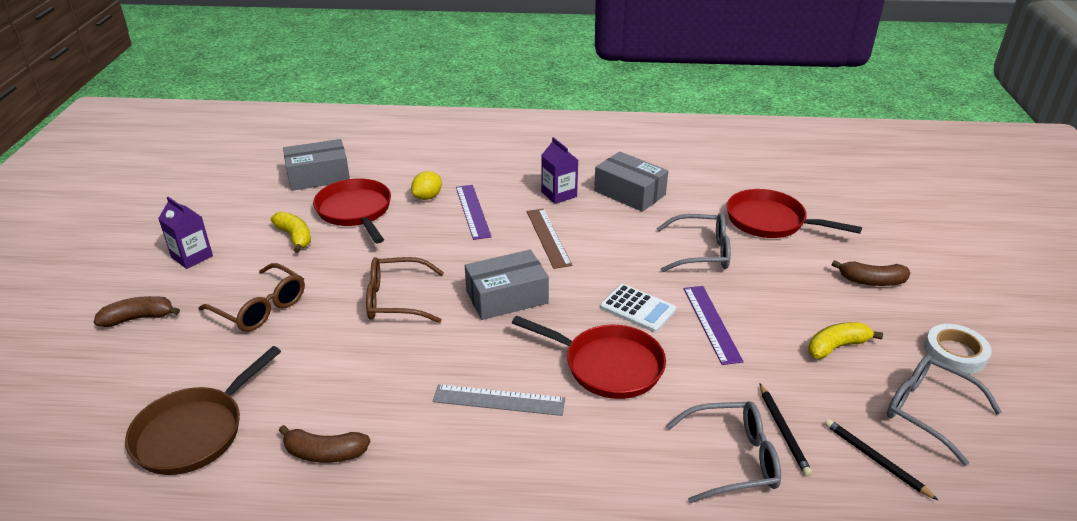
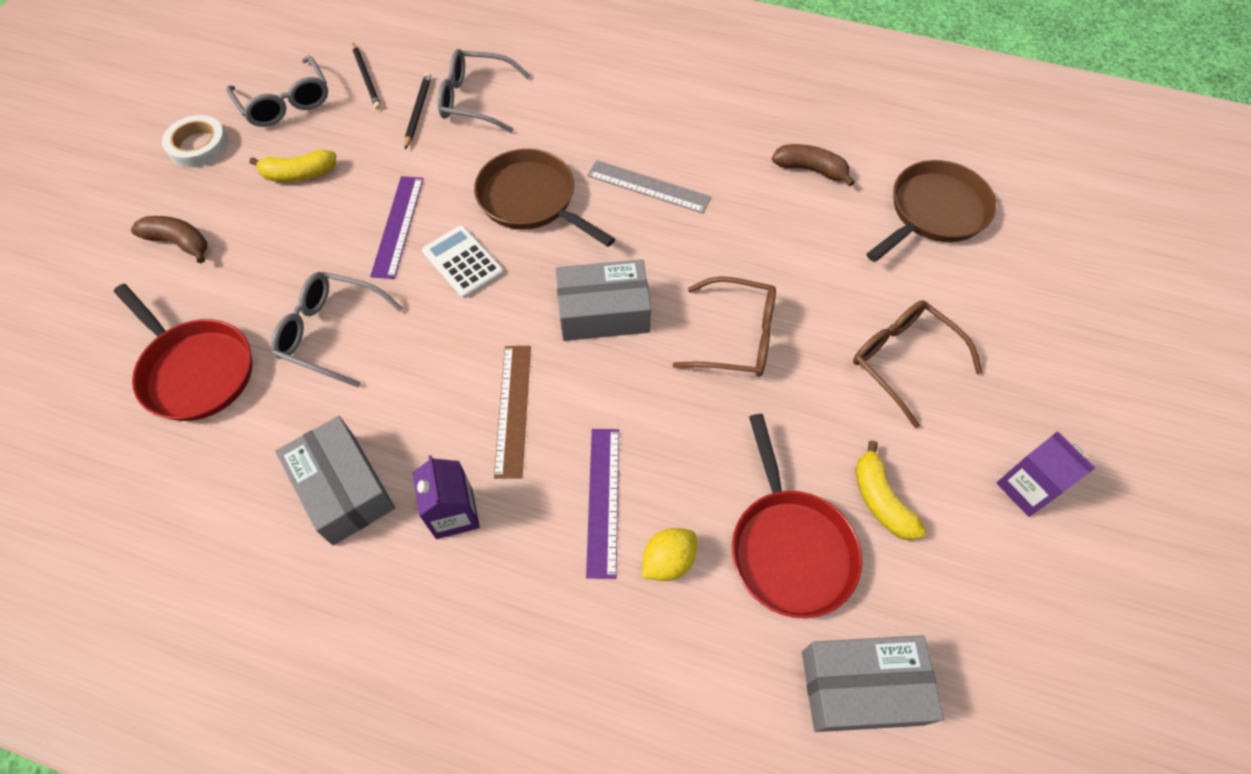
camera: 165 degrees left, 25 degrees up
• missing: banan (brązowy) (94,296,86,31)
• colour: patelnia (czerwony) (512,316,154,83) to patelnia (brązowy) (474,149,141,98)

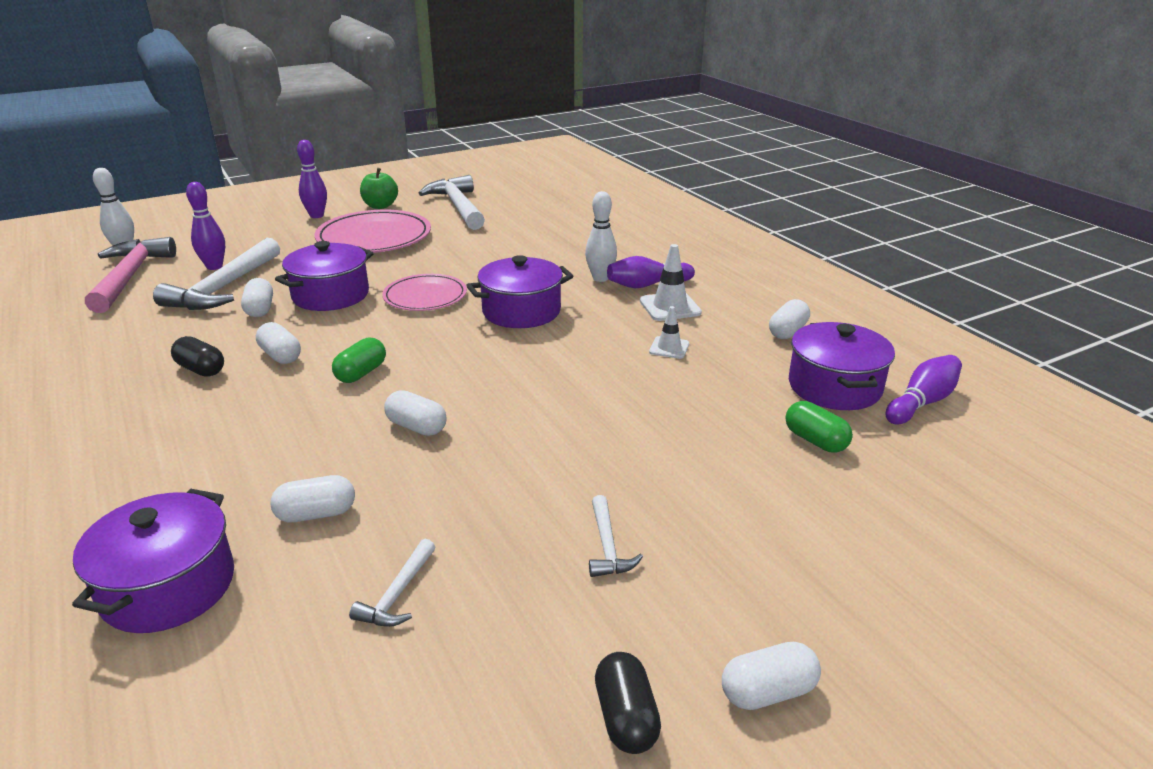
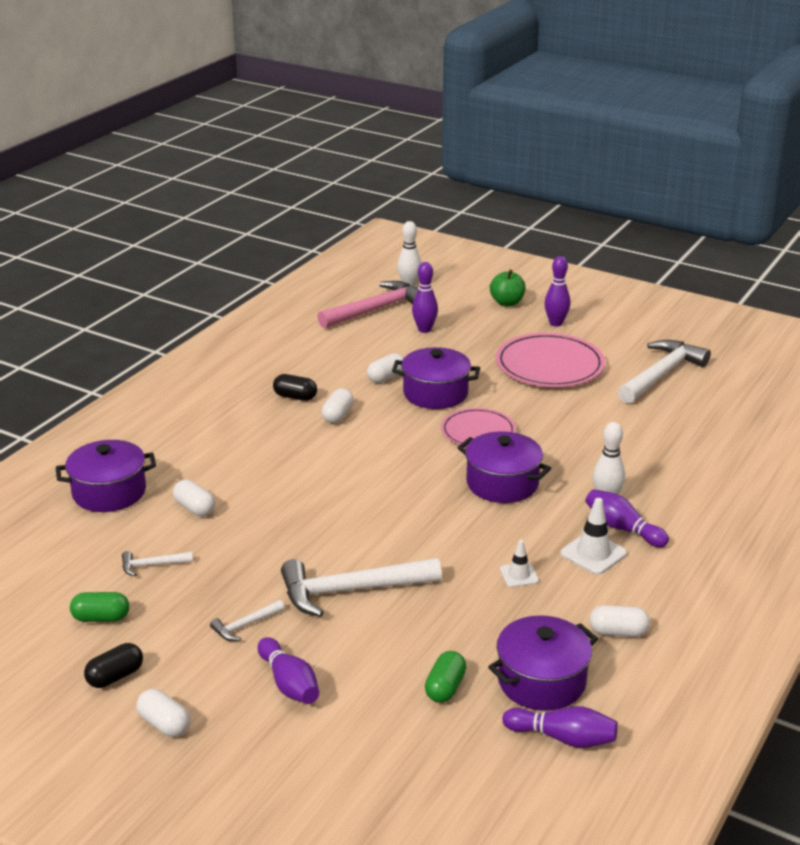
camera: 60 degrees right, 0 degrees up
• relocated: młotek (biały) (153,238,127,72) to (281,558,161,59)
• spun: kapsułka (czarny) (171,336,53,41) = (273,374,44,27) 75 degrees counterclockwise
• relocated: kapsułka (zielony) (332,338,54,45) to (70,592,59,30)
• relocated: jabłko (zielony) (360,168,38,41) to (490,270,36,36)
• missing: kapsułka (biały) (384,390,63,46)
• appeared: kręgiel (fioletowy) (258,637,61,67)

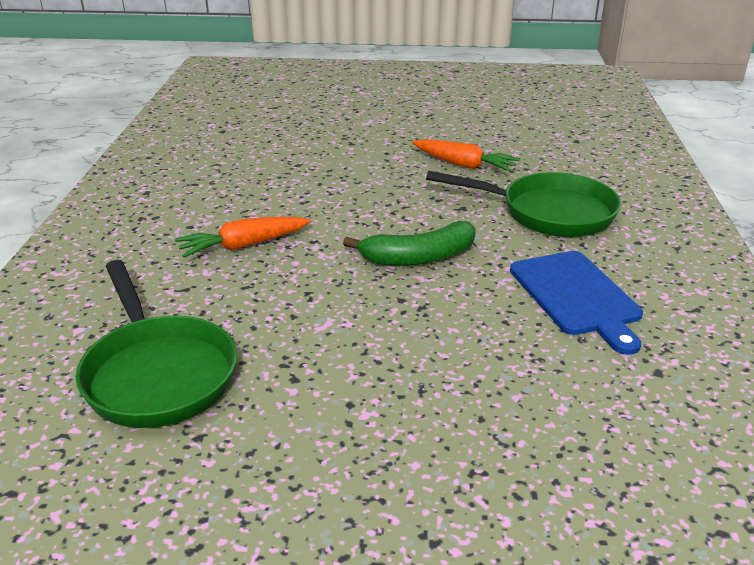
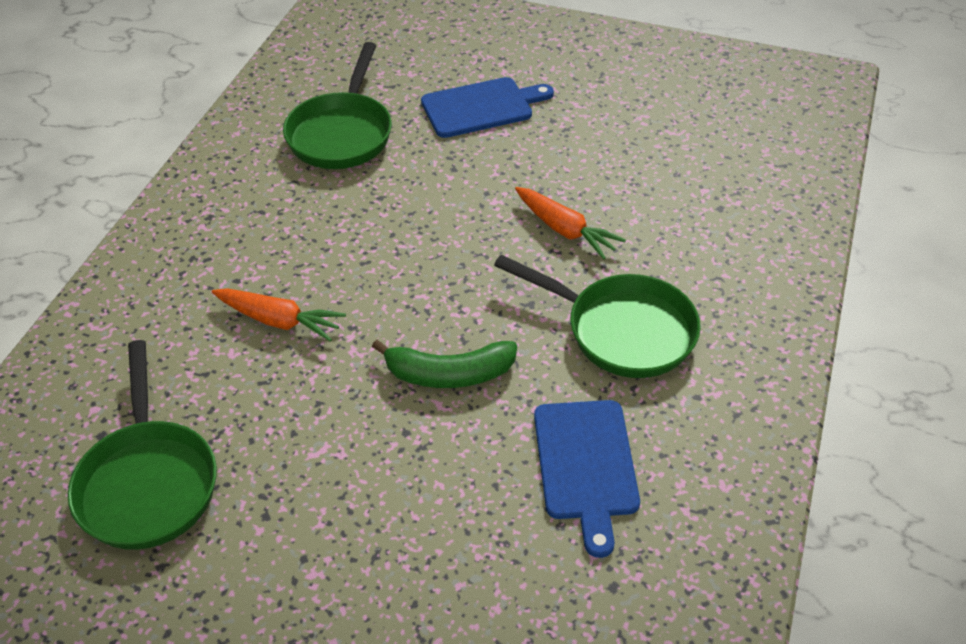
camera: 15 degrees right, 15 degrees up
• spun: marchewka (pomarańczowy) (175,217,136,41) = (212,288,134,54) 150 degrees counterclockwise
• appeared: patelnia (zielony) (283,42,109,127)
• appeared: deska do krojenia (niebieski) (421,77,133,61)

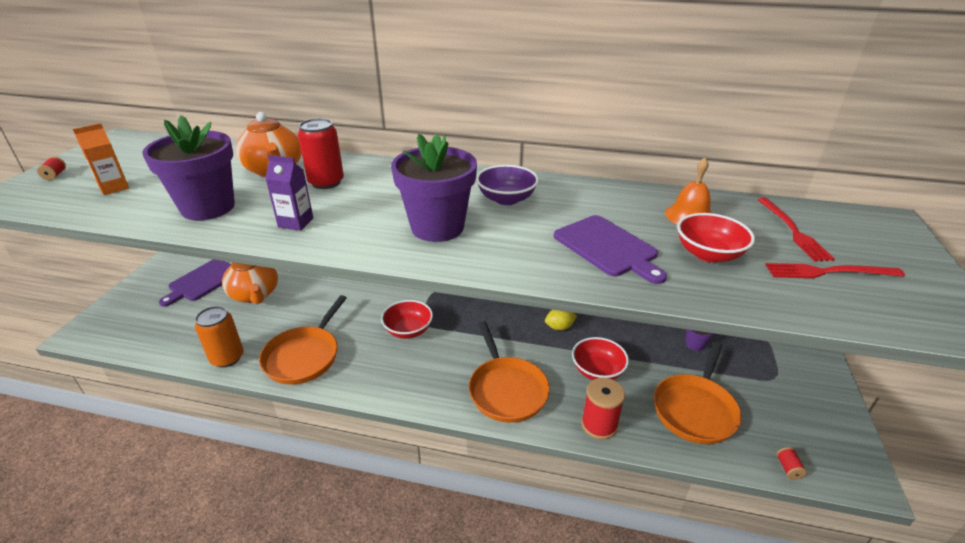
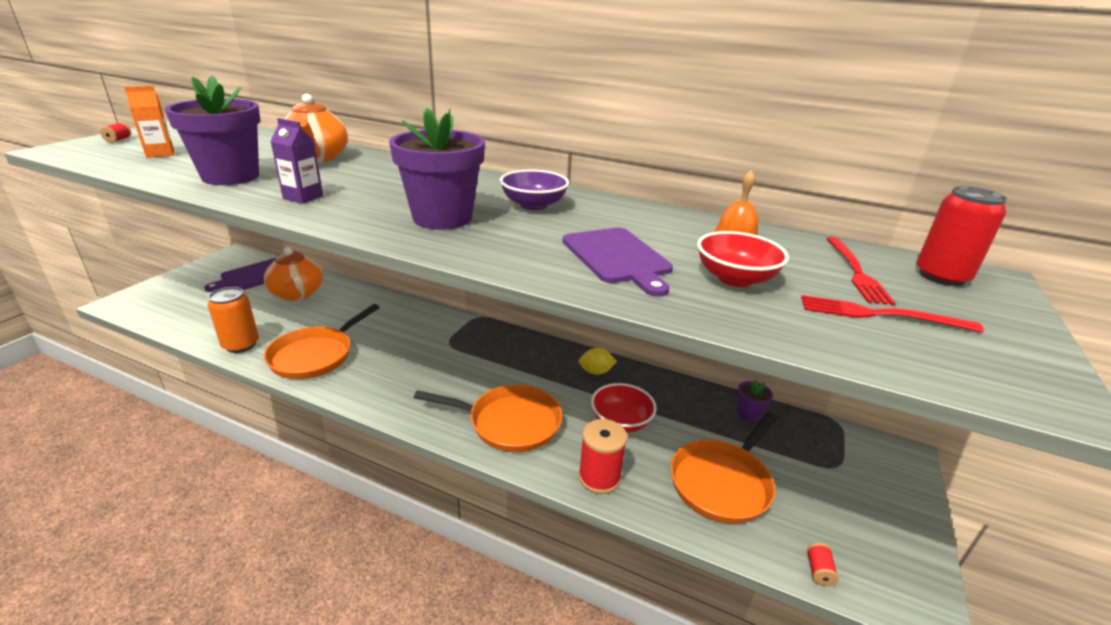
camera: 10 degrees right, 5 degrees down
• relocated: puszka (czerwony) (298,118,46,71) to (917,186,90,100)
• missing: miska (czerwony) (381,300,52,39)
• spun: patelnia (pomarańczowy) (469,321,81,102) = (414,385,149,67) 75 degrees counterclockwise

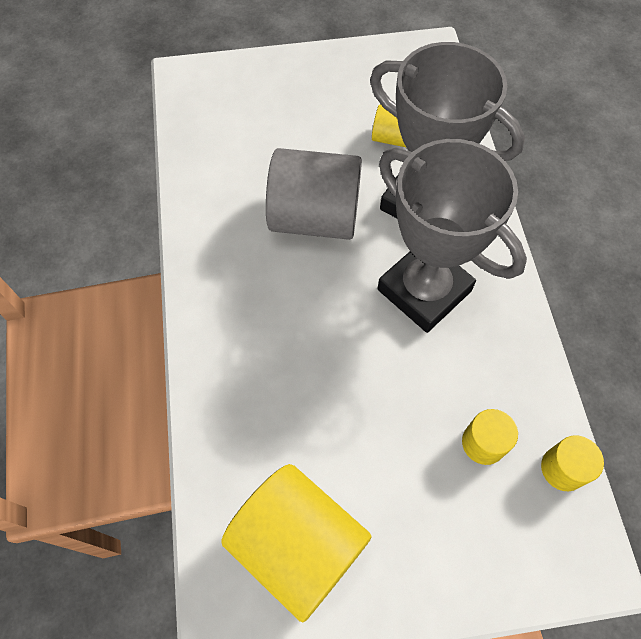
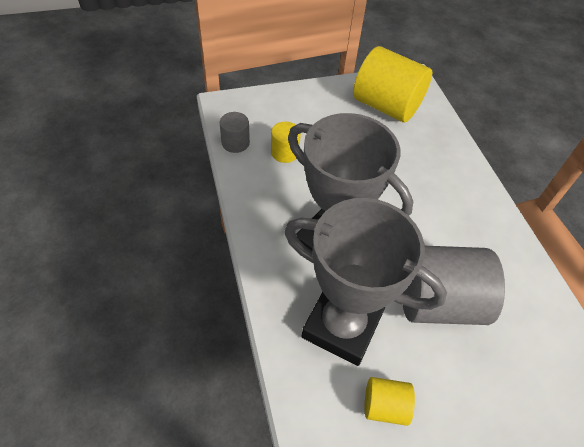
camera: 170 degrees right, 10 degrees down
• colour: walec (żółty) (541,435,63,56) to walec (szary) (220,112,30,41)

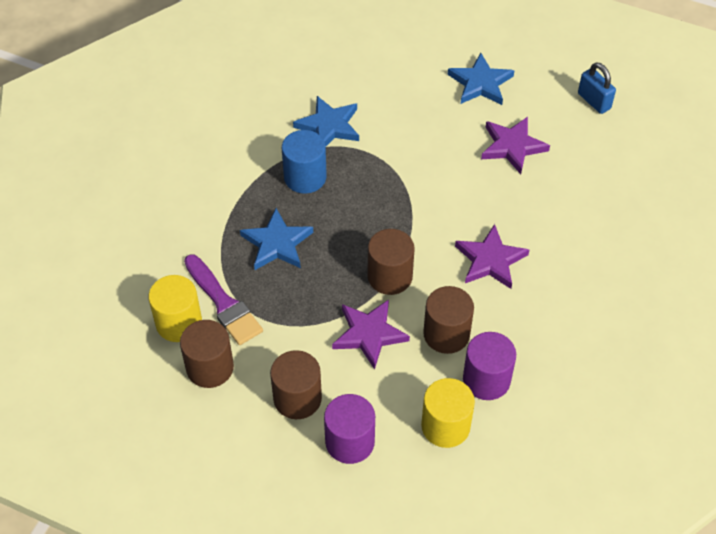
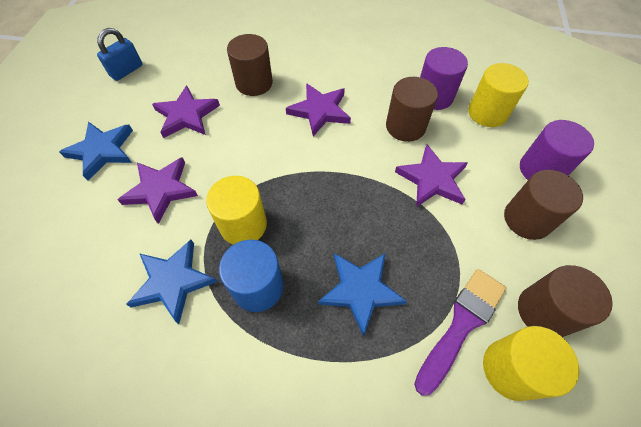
camera: 105 degrees left, 5 degrees up
• relocated: walec (brązowy) (367,229,48,66) to (227,34,46,62)
• appeared: gwiazda (fioletowy) (118,157,80,67)
• appeared: walec (żółty) (206,176,61,69)

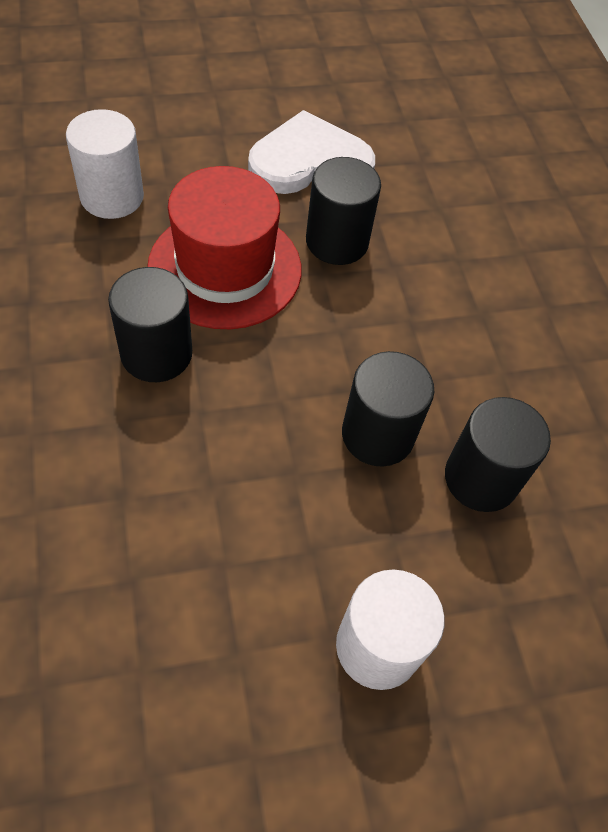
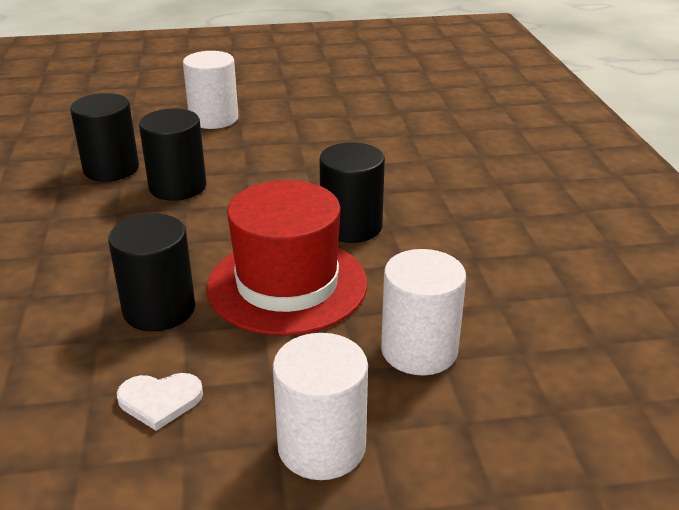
camera: 170 degrees left, 25 degrees down
• size: serce (biały) (248,110,127,84) = (117,373,86,58) x0.48
• appeared: walec (biały) (273,333,95,147)

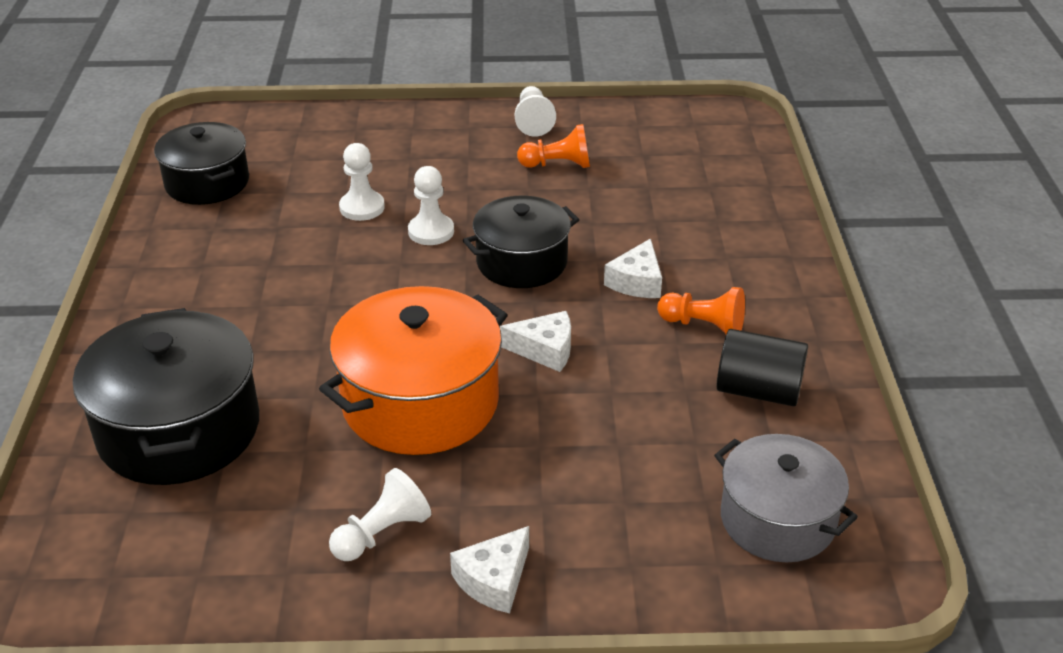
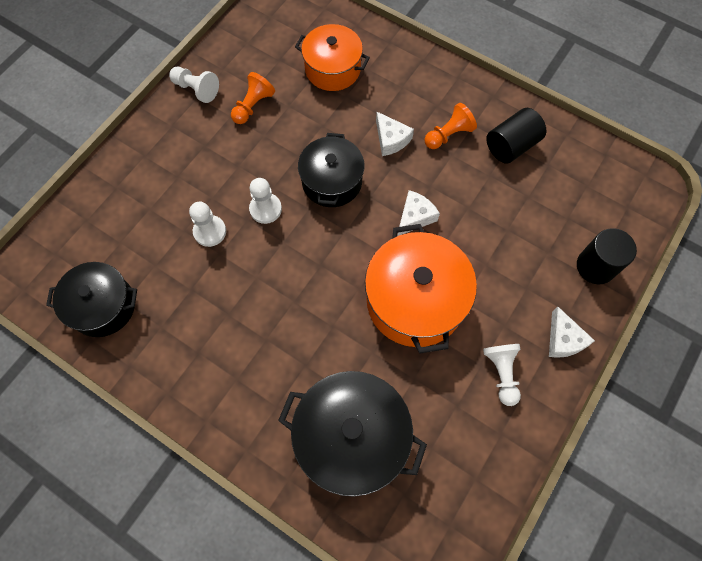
camera: 55 degrees left, 30 degrees up
• missing: garnek (szary) (714,434,144,128)
• appeared: garnek (pomarańczowy) (295,24,75,67)
• appeared: walec (czarny) (577,228,60,56)

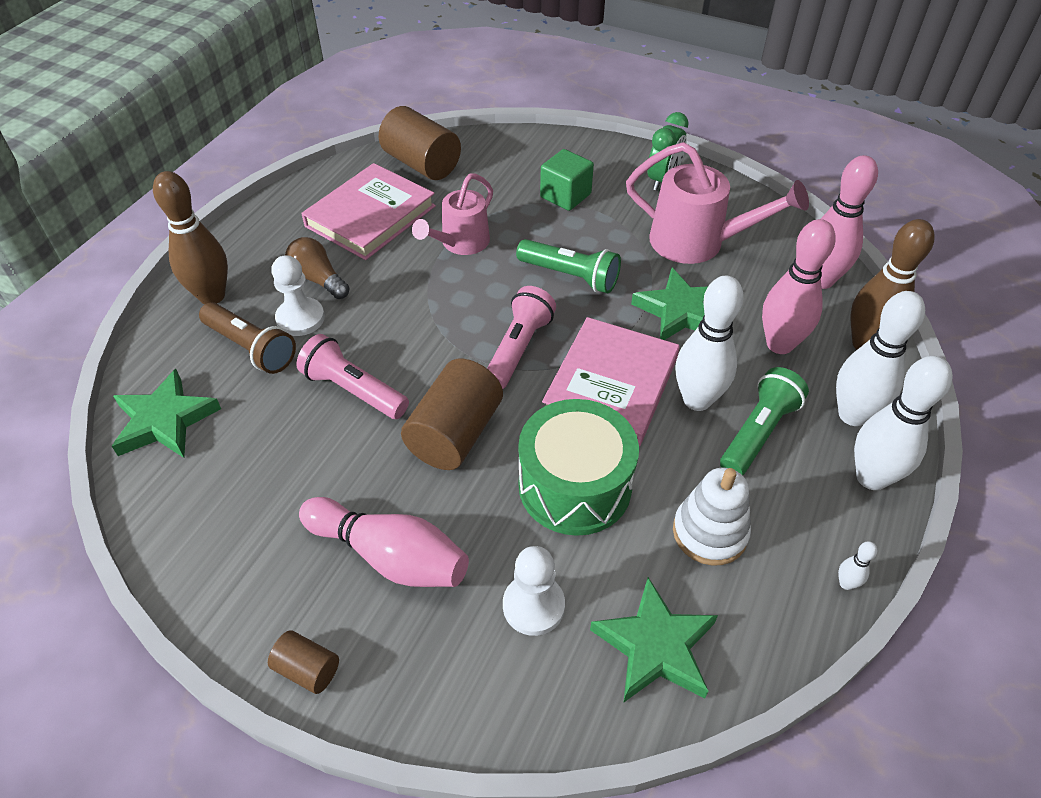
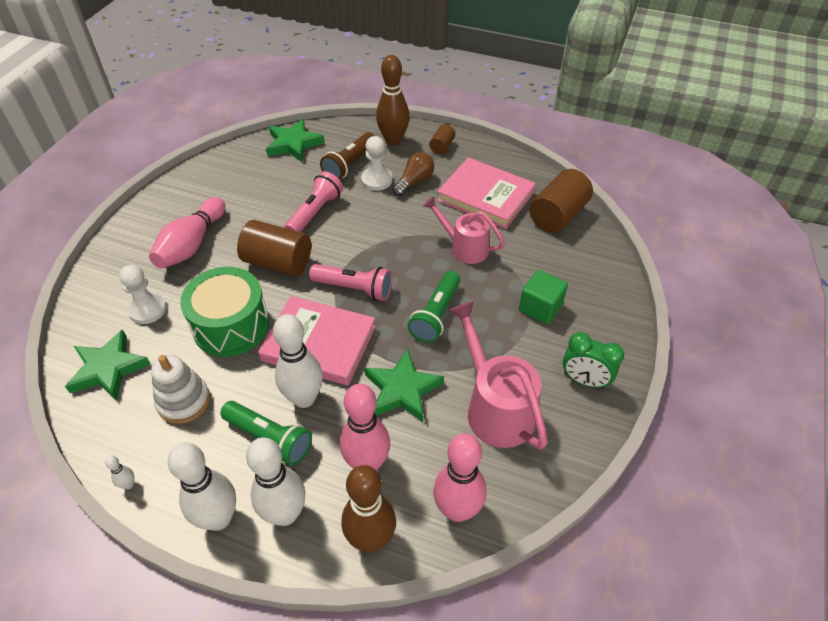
camera: 85 degrees right, 0 degrees up
• relocated: walec (brązowy) (268,630,71,64) to (429,124,26,30)
• spun: konewka (różowy) (626,142,183,122) = (448,301,100,148) 135 degrees clockwise

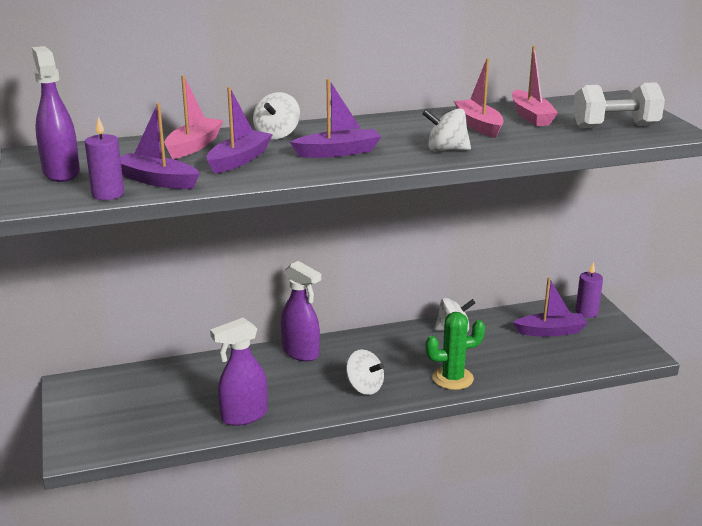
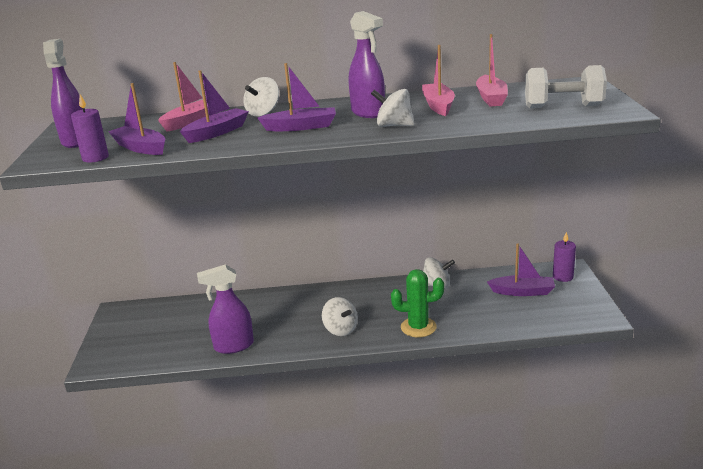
camera: 15 degrees right, 0 degrees up
• relocated: spryskiwacz (fioletowy) (281,261,40,100) to (349,11,36,107)

